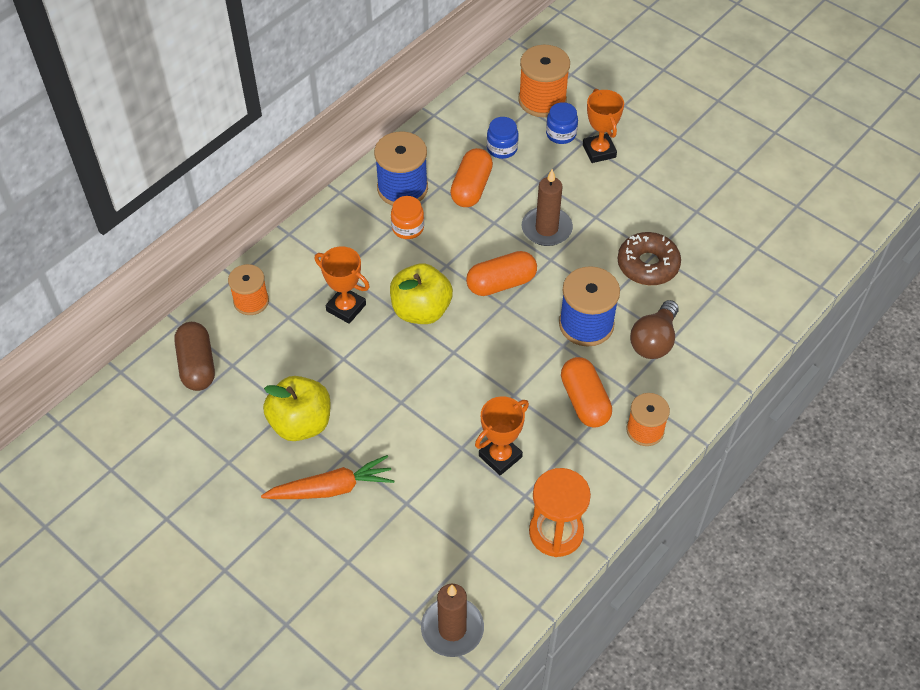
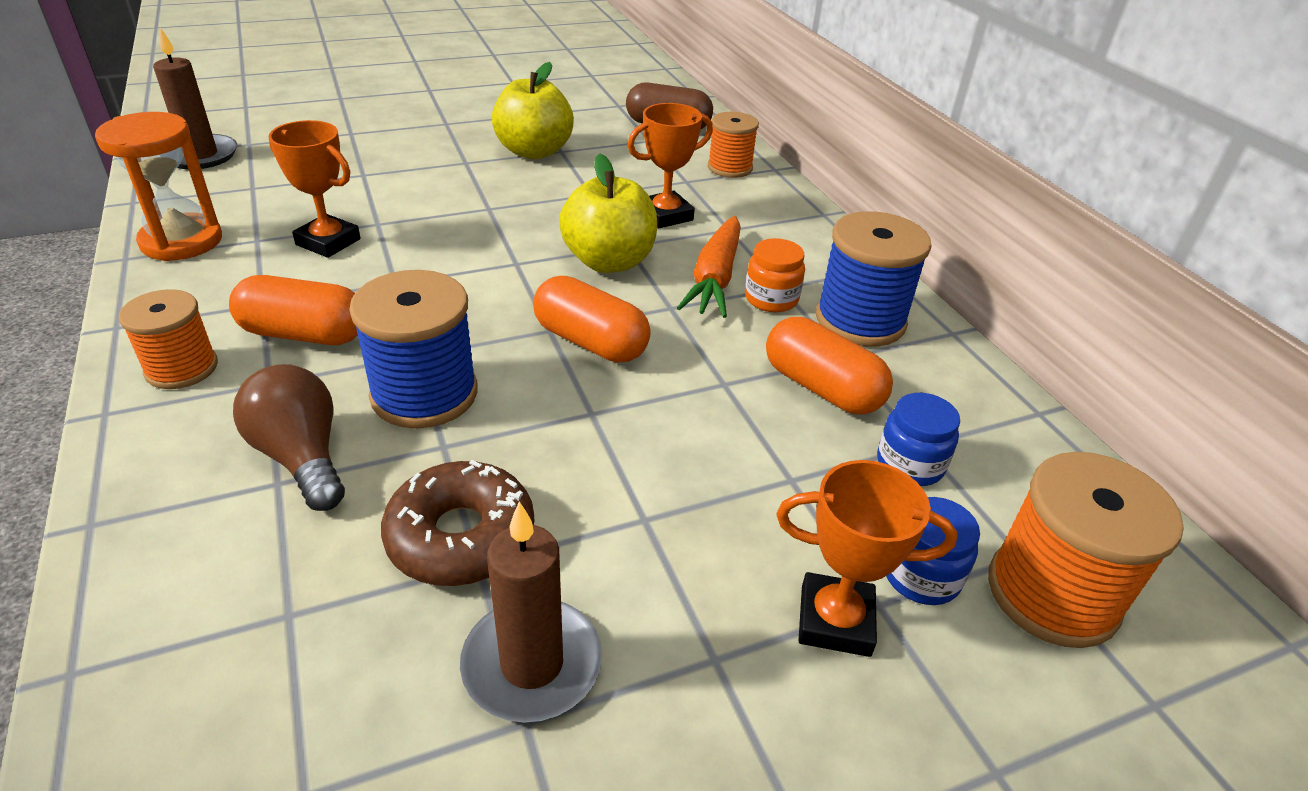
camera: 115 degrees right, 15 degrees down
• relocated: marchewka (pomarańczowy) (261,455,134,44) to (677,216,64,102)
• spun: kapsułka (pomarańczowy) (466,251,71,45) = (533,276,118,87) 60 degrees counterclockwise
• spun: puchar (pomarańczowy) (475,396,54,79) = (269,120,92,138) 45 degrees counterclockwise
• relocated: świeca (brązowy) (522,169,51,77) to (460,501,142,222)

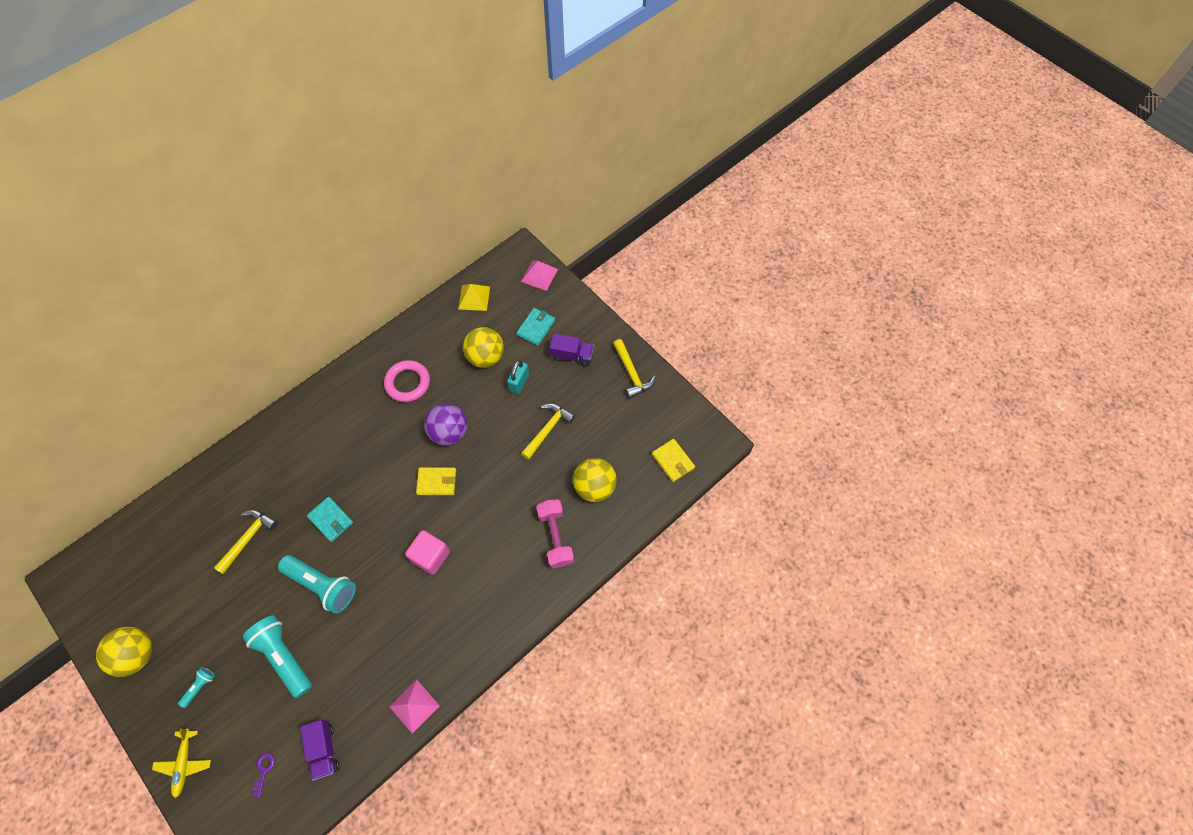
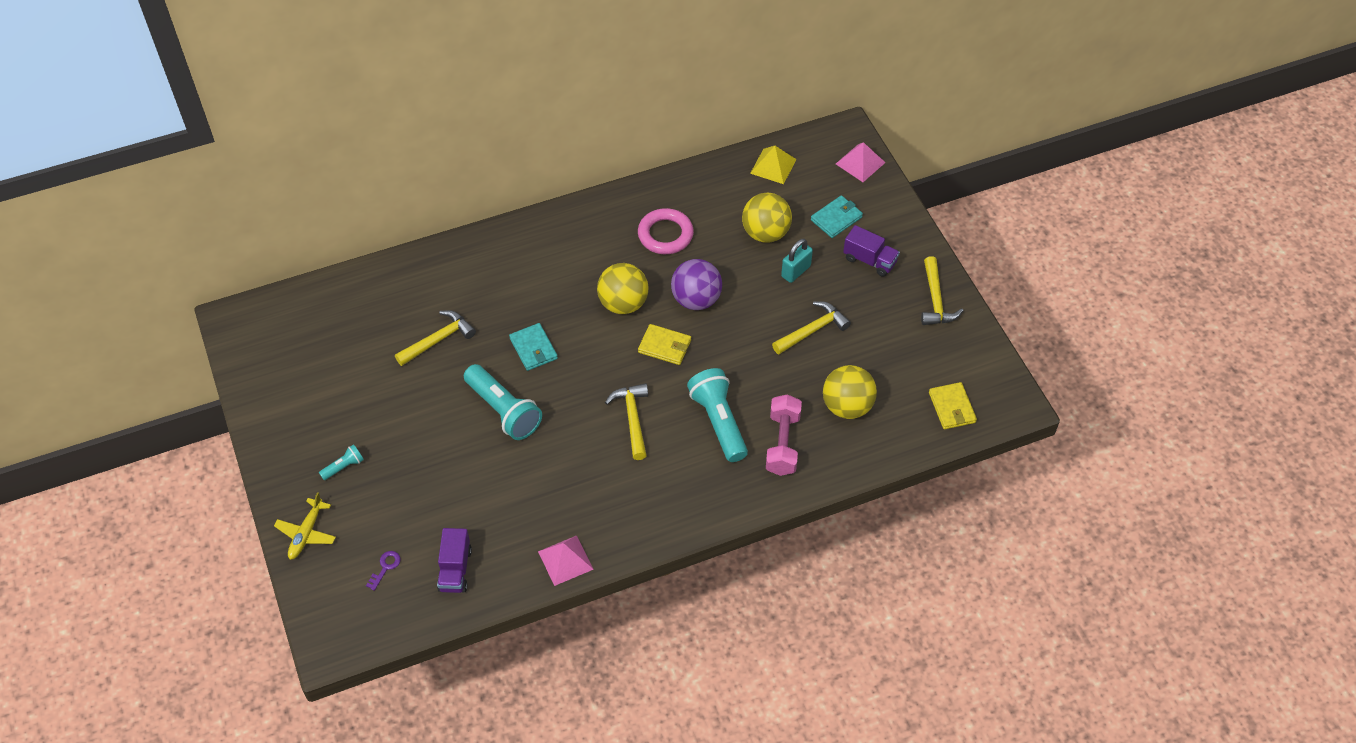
camera: 20 degrees right, 10 degrees down
• relocated: piłka (żółty) (96,627,56,50) to (597,263,52,51)
• relocated: latarka (turkusowy) (242,615,70,83) to (687,368,61,94)
• exchanged: sześcian (różowy) (405,530,45,45) to młotek (żółty) (605,383,43,77)

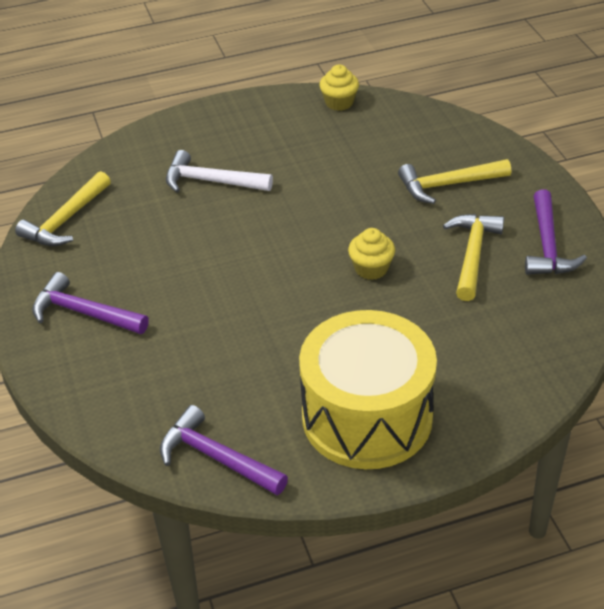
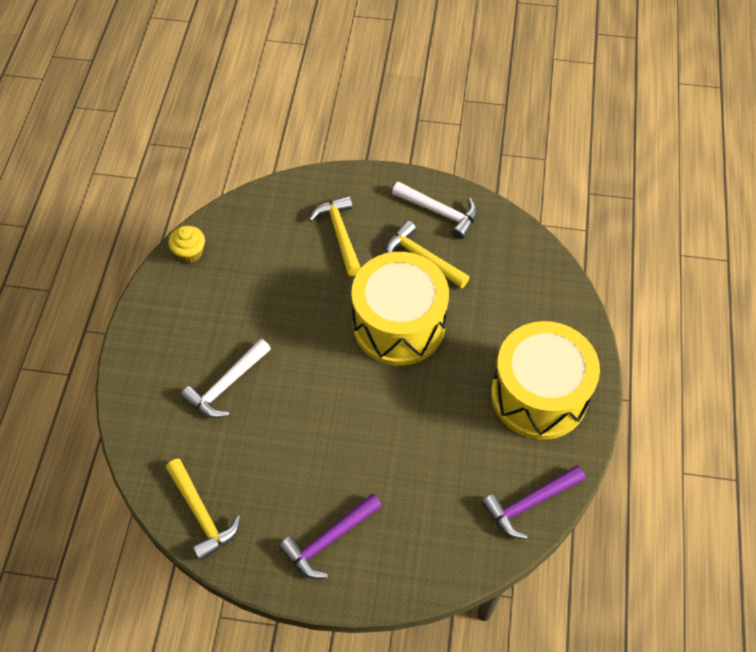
camera: 65 degrees left, 15 degrees up
• exchanged: muffinka (żółty) (348,228,47,52) to bęben (żółty) (351,252,98,114)
• spun: młotek (żółty) (398,159,113,45) = (309,196,52,80) 150 degrees clockwise
• colour: młotek (fioletowy) (525,189,62,86) to młotek (biały) (392,182,85,57)

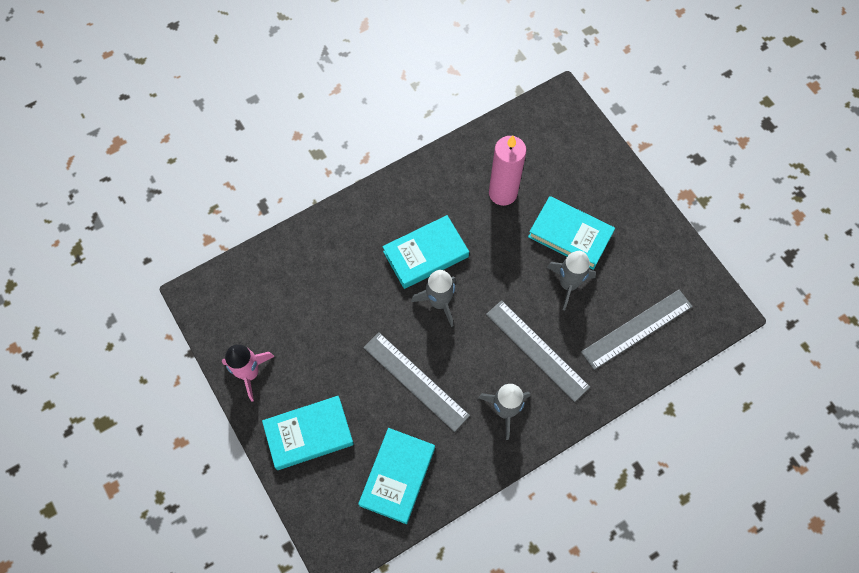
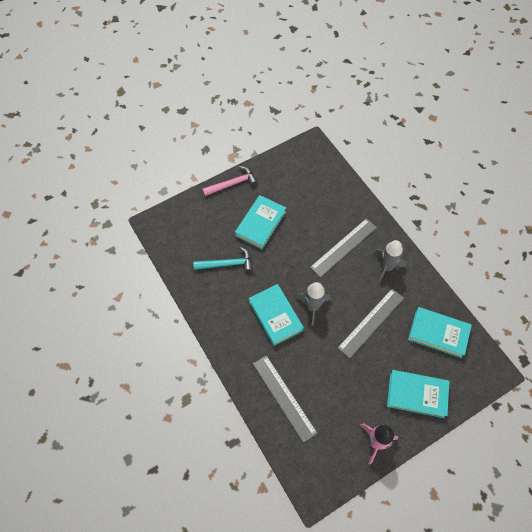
camera: 90 degrees left, 5 degrees down
• spun: książka (turkusowy) (262,396,92,74) = (387,370,63,48) 60 degrees counterclockwise
• exchanged: świeca (różowy) (489,136,38,70) to młotek (turkusowy) (193,247,60,26)
• missing: rakieta (szary) (547,251,49,59)
• relocated: linijka (szary) (581,290,112,80) to (253,355,65,88)
• appeared: młotek (różowy) (202,166,56,30)

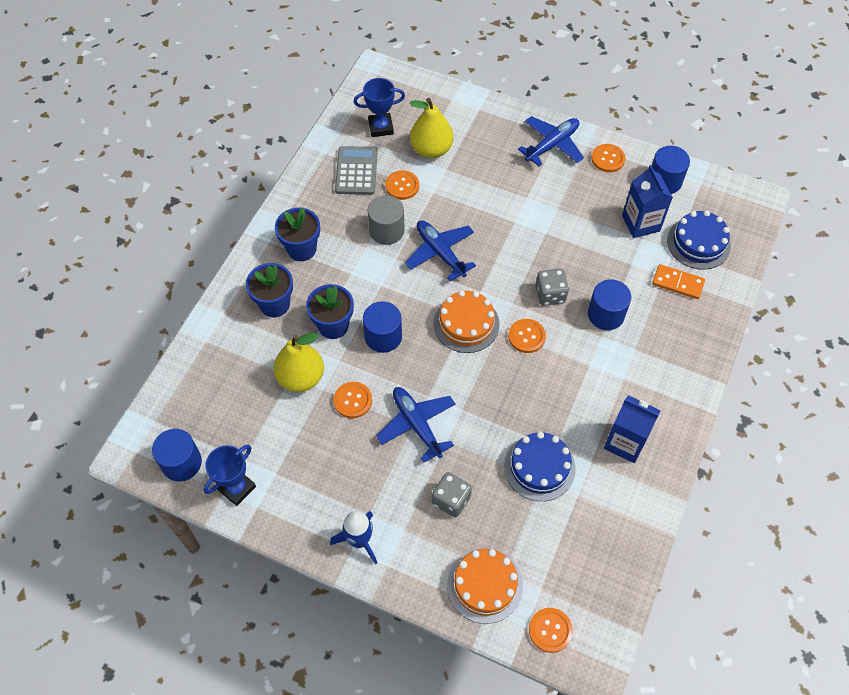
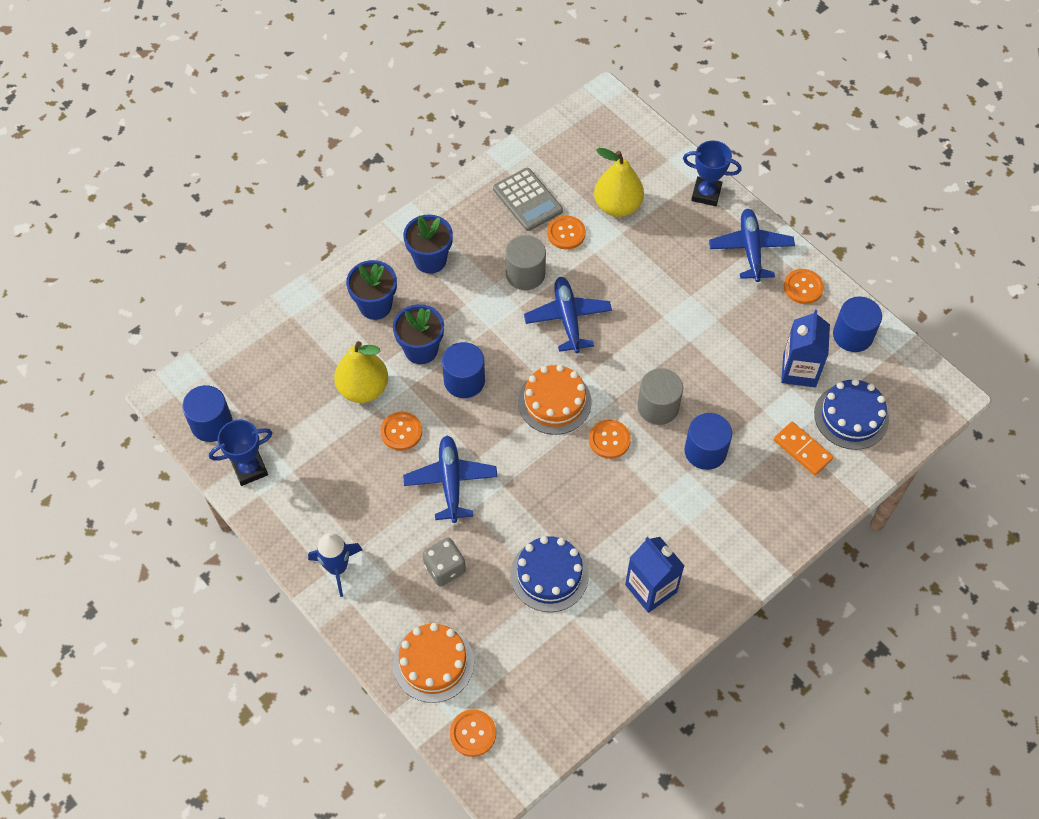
camera: 25 degrees right, 0 degrees up
• spun: kalkulator (szary) (335,146,42,49) = (493,168,70,63) 120 degrees clockwise
• relocated: puchar (niebieski) (354,78,51,59) to (683,140,59,66)
• spun: samolot (niebieski) (518,116,66,50) = (709,209,86,73) 75 degrees counterclockwise
• exchanged: kostka do gry (szary) (535,268,34,38) to walec (szary) (638,368,45,57)

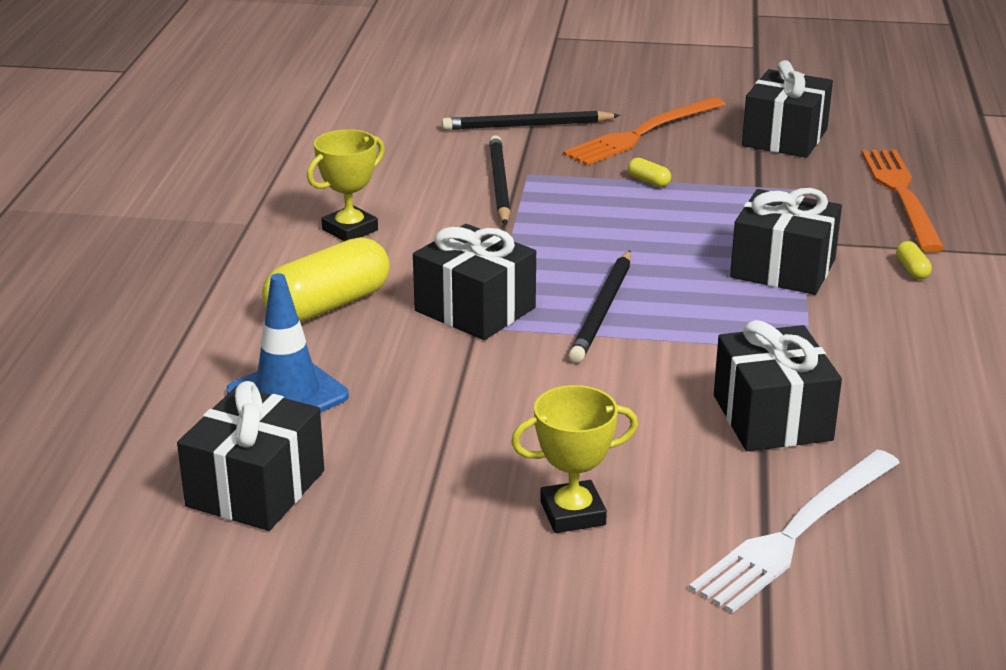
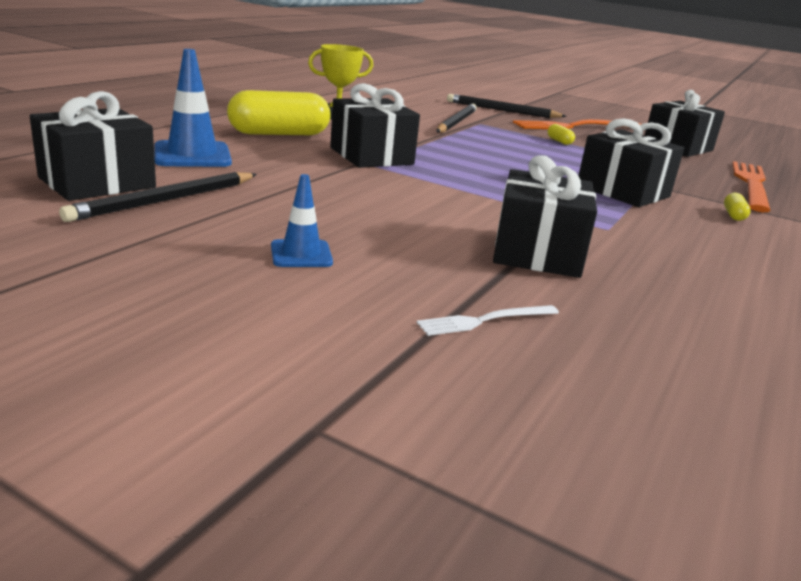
camera: 20 degrees right, 5 degrees down
• exchanged: puchar (żółty) (511,385,127,148) to pachołek (niebieski) (271,174,62,93)
• relocated: ołówek (czarny) (569,250,62,113) to (59,172,198,50)
• size: widelec (biały) (689,449,211,164) = (417,305,142,31) x0.48

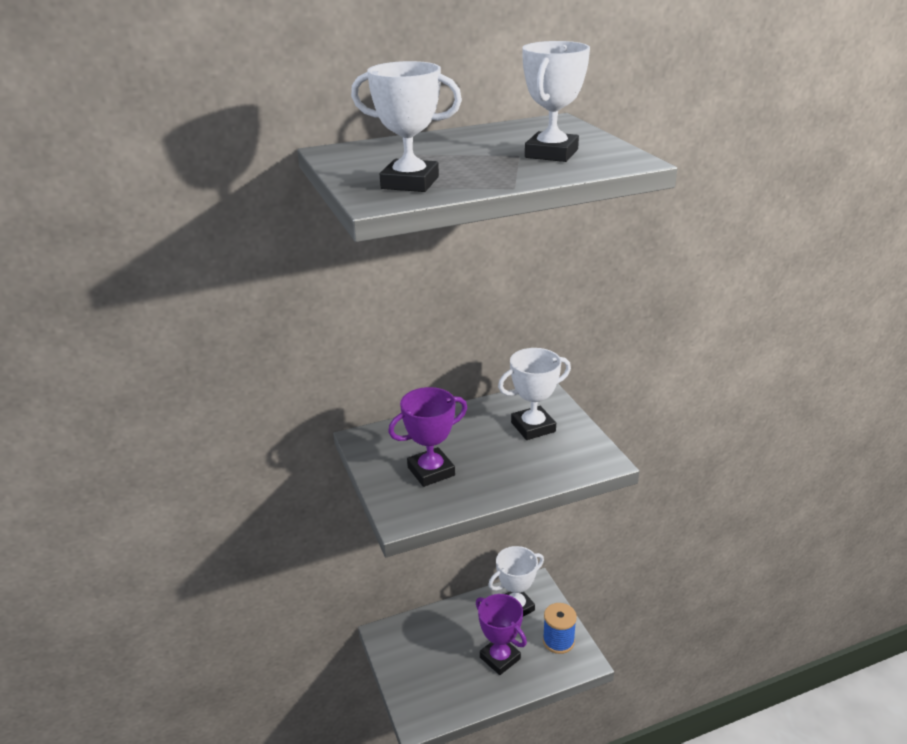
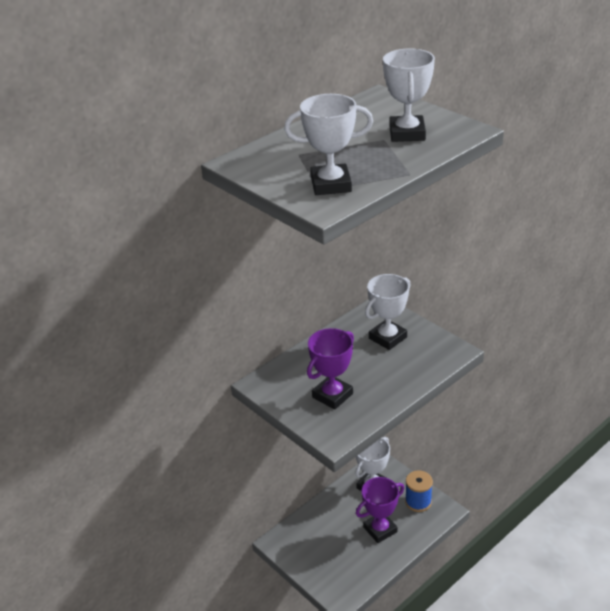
camera: 20 degrees left, 5 degrees up
• spun: puchar (fioletowy) (476,594,51,81) = (356,477,48,66) 60 degrees counterclockwise

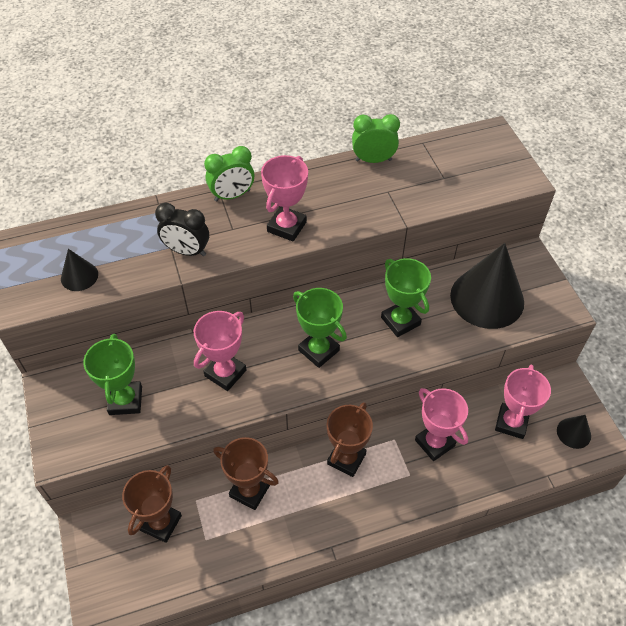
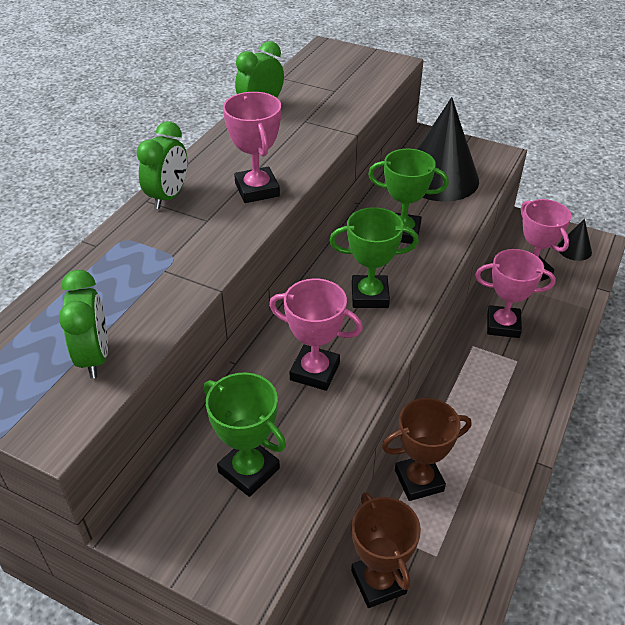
camera: 45 degrees left, 10 degrees down
• exchanged: stożek (czarny) (61,249,37,42) to budzik (zielony) (59,270,49,108)
• missing: budzik (czarny) (155,203,54,53)
• spun: puchar (różowy) (194,311,52,80) = (269,279,94,112) 60 degrees counterclockwise
• missing: puchar (brązowy) (327,402,46,75)

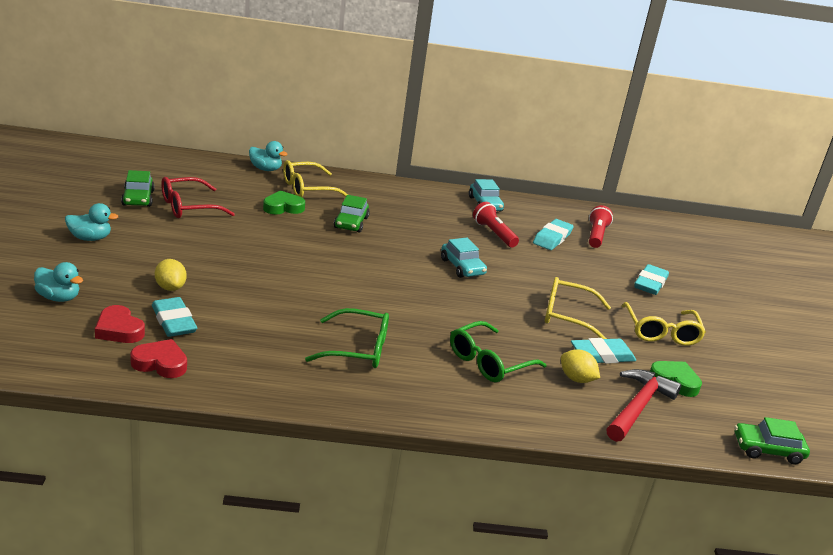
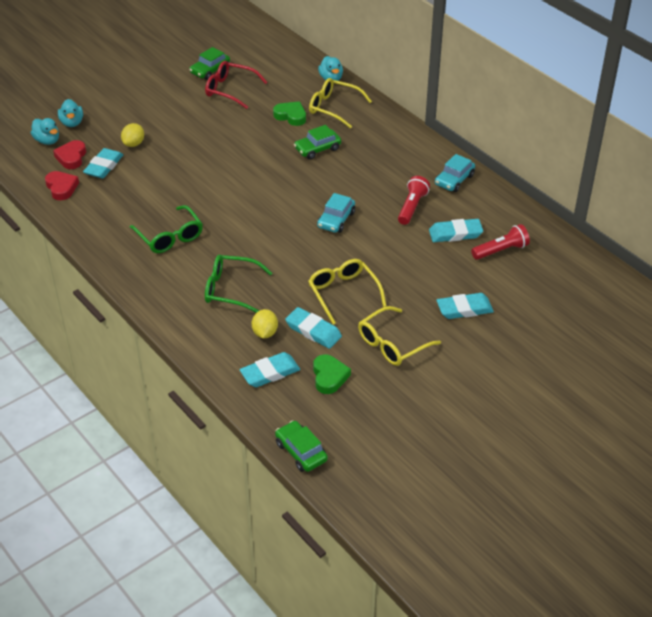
camera: 55 degrees right, 15 degrees up
• relocated: kaczka (turkusowy) (65,203,53,38) to (31,118,28,27)
• exchanged: młotek (czerwony) (607,369,74,73) to gumka do mazania (turkusowy) (239,352,61,35)

